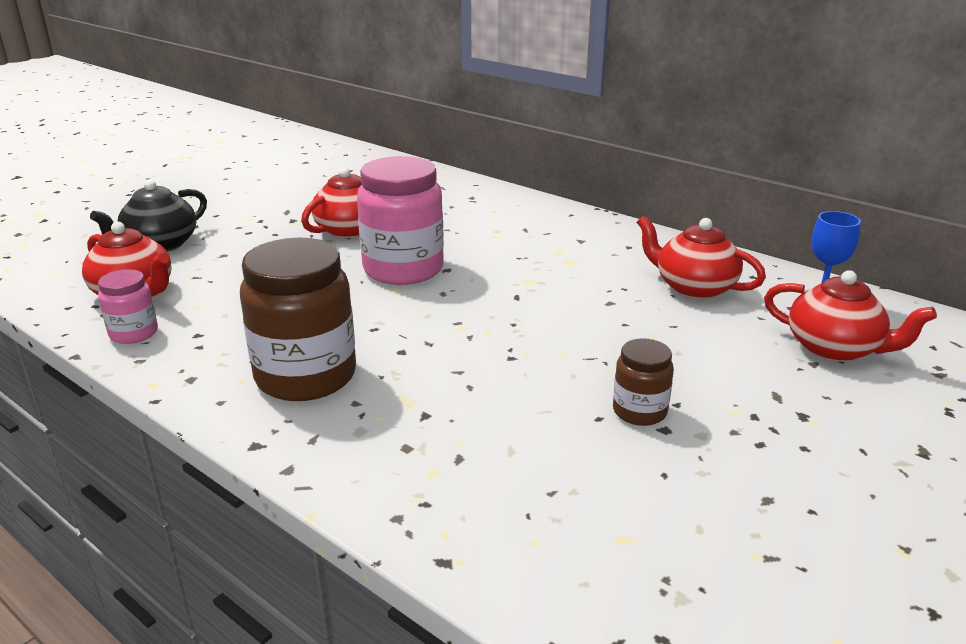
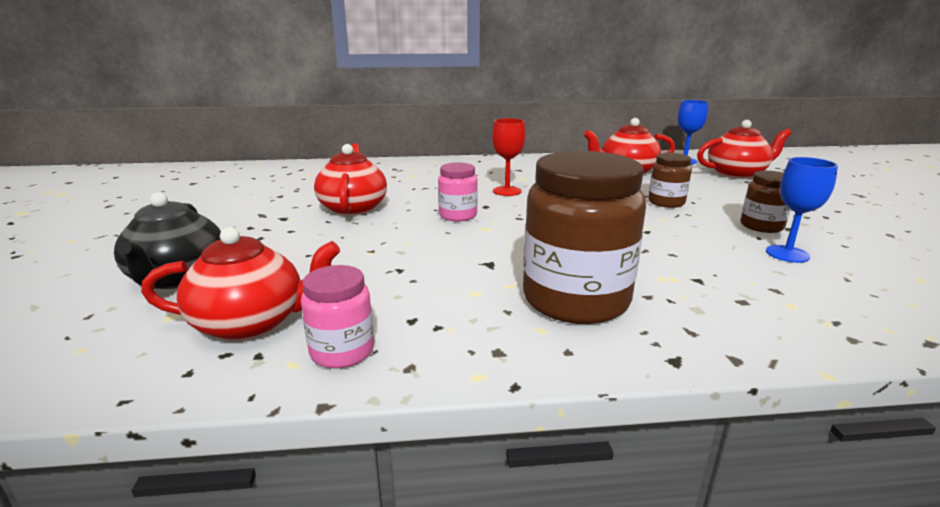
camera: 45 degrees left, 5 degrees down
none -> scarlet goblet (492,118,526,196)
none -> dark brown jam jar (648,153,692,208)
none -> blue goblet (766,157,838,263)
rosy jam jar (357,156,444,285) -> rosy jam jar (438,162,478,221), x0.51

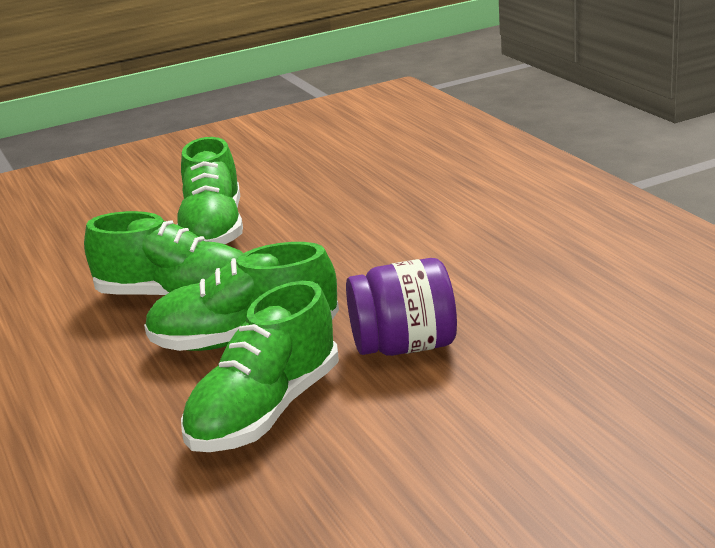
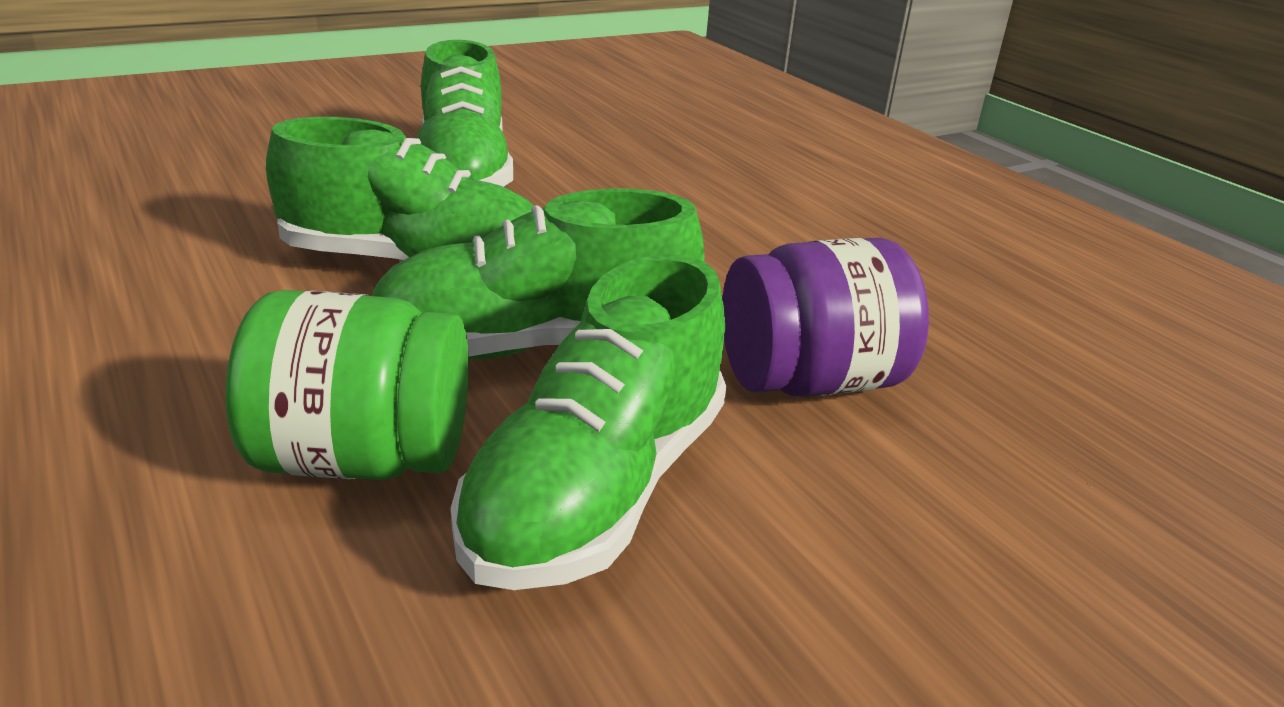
camera: 10 degrees left, 5 degrees up
none -> leaf-green jam jar (225,290,469,480)

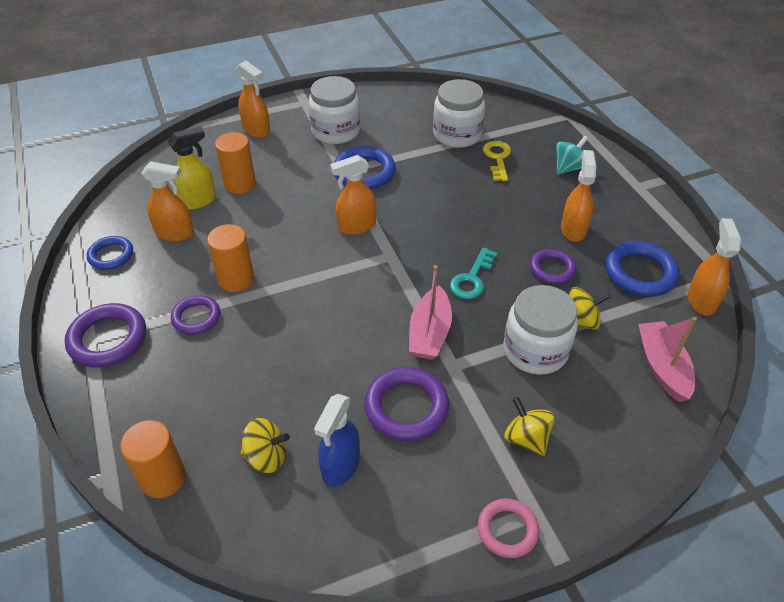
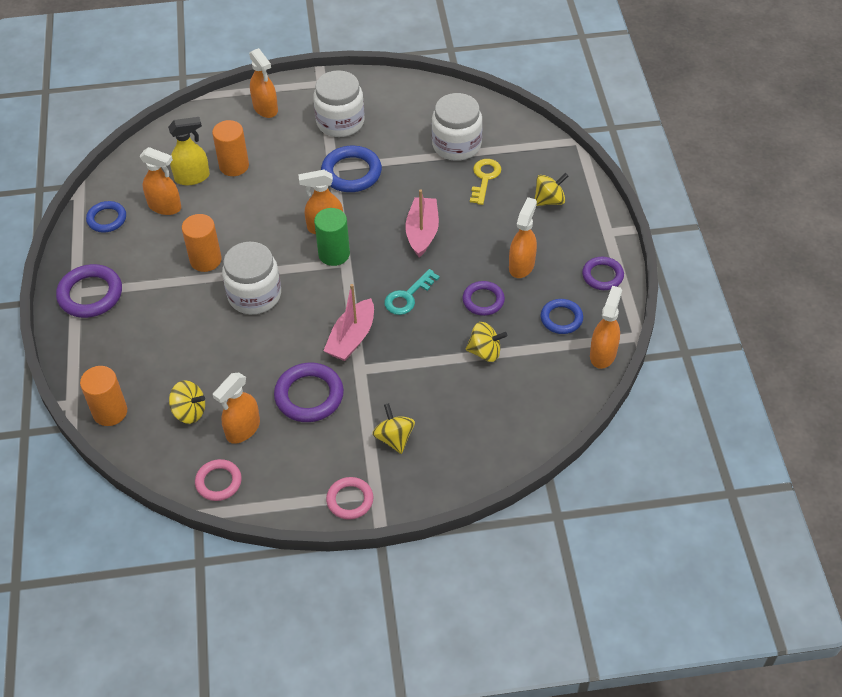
camera: 15 degrees right, 5 degrees up
none -> rosy hoop (195,459,242,501)
none -> leaf-green cylinder shape (314,208,350,266)
purple hoop (171,295,220,335) -> purple hoop (582,257,624,290), relocated
pure white jam jar (503,285,578,375) -> pure white jam jar (222,242,281,314), relocated
rosy toy boat (638,317,697,402) -> rosy toy boat (405,190,439,258), relocated
blue spray cleaner (314,394,360,487) -> orange-coloured spray cleaner (213,373,260,444)
teal spinning top (556,136,588,175) -> bright yellow spinning top (535,173,568,206)
blue hoop (605,241,680,297) -> blue hoop (541,299,583,334), x0.64

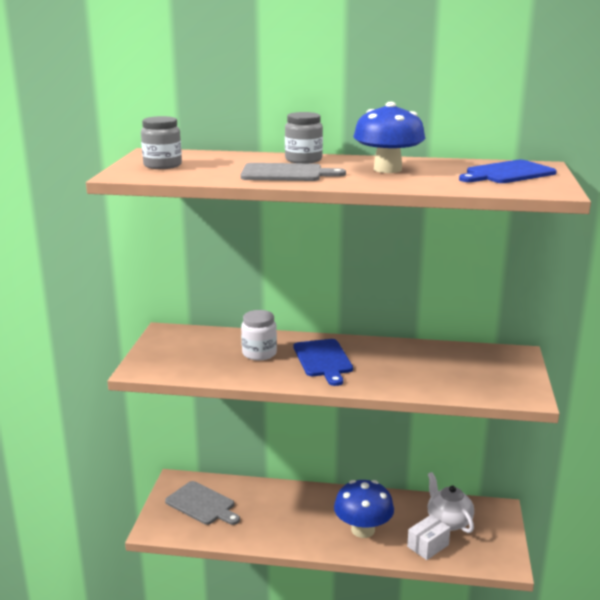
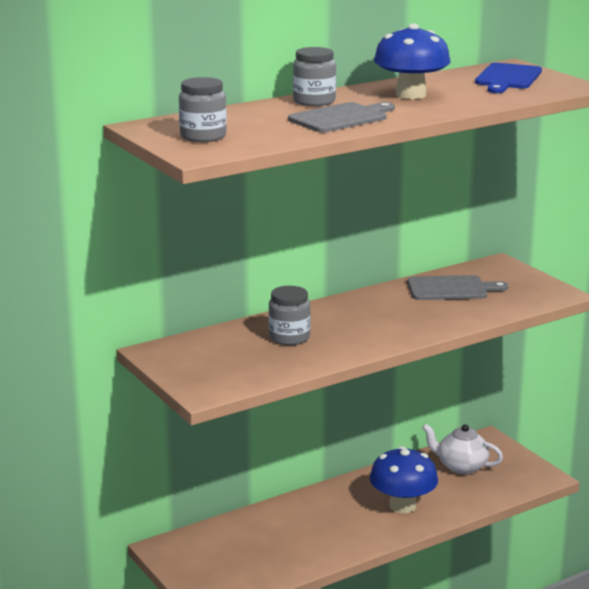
camera: 40 degrees left, 0 degrees up
blue chopping board (294,339,353,386) -> none
pure white parcel (407,515,451,560) -> none
ash-grey chopping board (165,481,240,525) -> ash-grey chopping board (407,275,508,300), relocated
pure white jam jar (241,310,277,360) -> ash-grey jam jar (268,286,311,345)

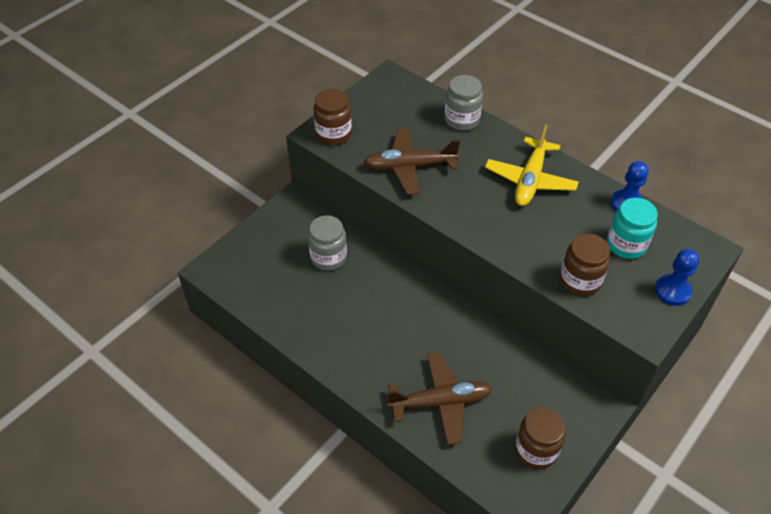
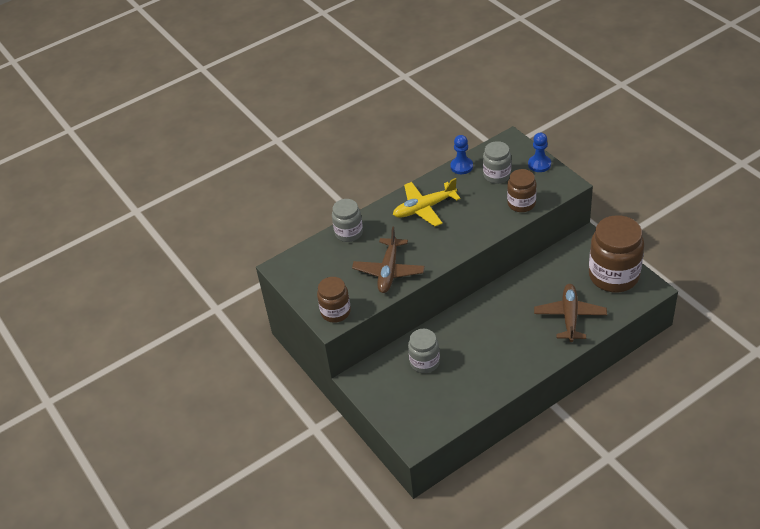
camera: 70 degrees left, 5 degrees down
teal jam jar (607,198,658,259) -> ash-grey jam jar (483,141,511,184)
bright yellow toy plane (485,125,579,206) -> bright yellow toy plane (393,178,461,226), 120 degrees clockwise
dark brown jam jar (515,407,565,469) -> dark brown jam jar (589,215,644,292), x1.77

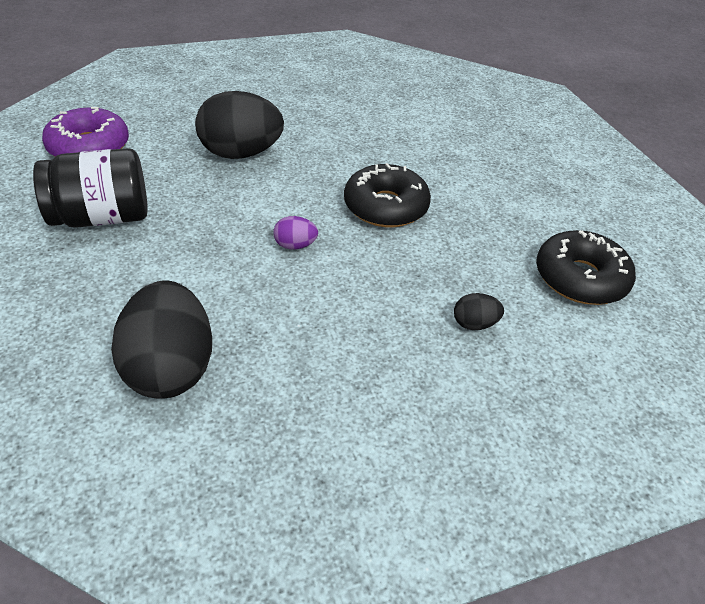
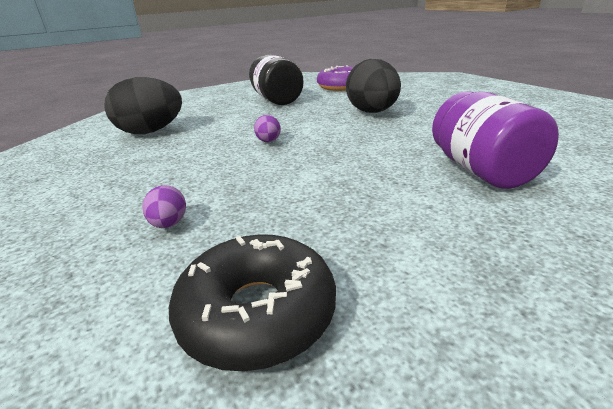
camera: 85 degrees right, 15 degrees down
jet-black glazed donut (344,163,431,227) -> none
none -> purple jam jar (432,91,559,189)
jet-black egg (454,293,504,330) -> purple egg (143,185,186,228)

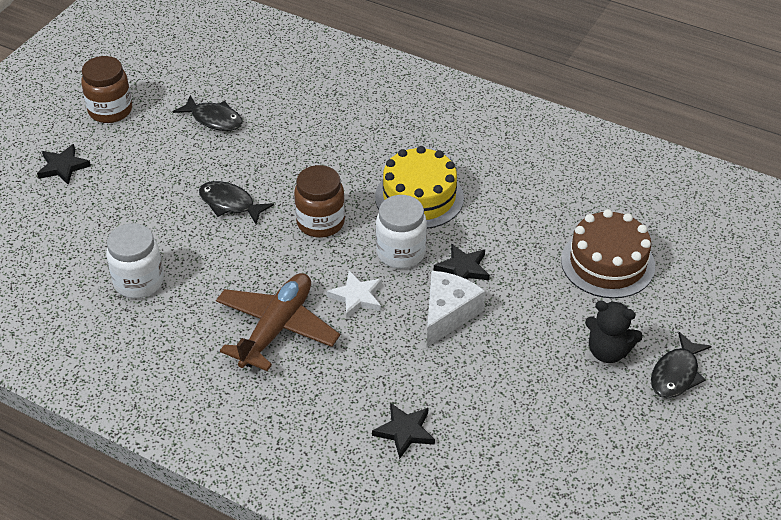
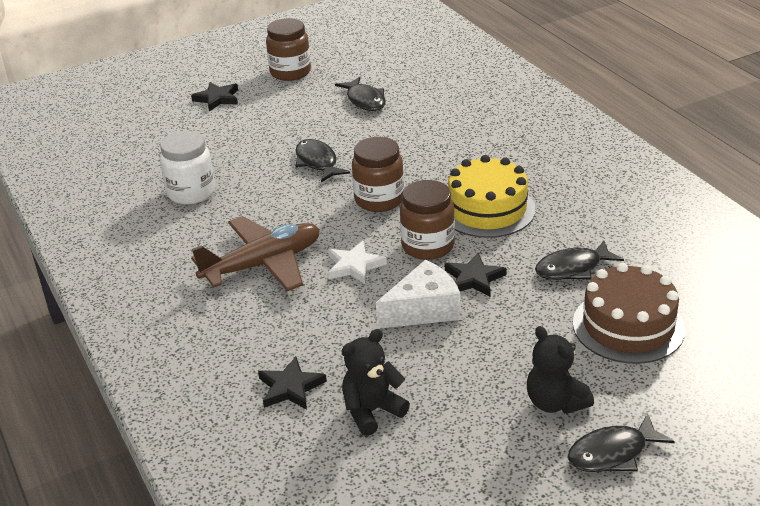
camera: 35 degrees right, 10 degrees down
none -> jet-black teddy (342,329,410,436)
none -> jet-black toy fish (535,240,624,280)
pure white jam jar (376,195,427,269) -> dark brown jam jar (400,180,455,260)

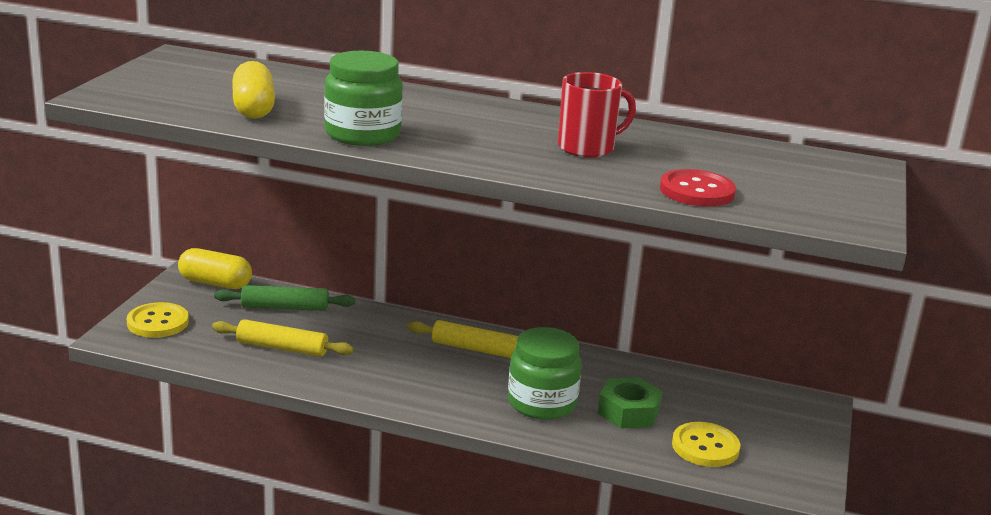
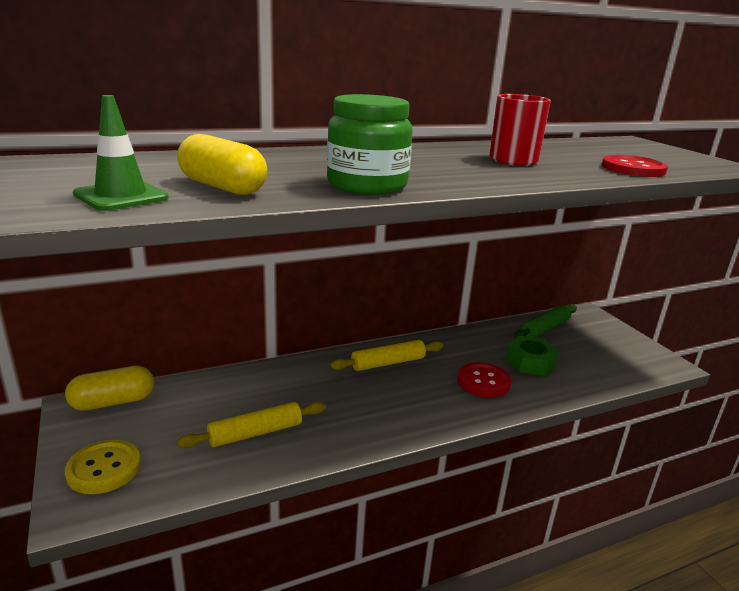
camera: 40 degrees left, 0 degrees up
bright yellow sewing button (672,422,740,467) -> none
none -> leaf-green road cone (73,95,169,211)
leaf-green dough roller (214,285,355,311) -> leaf-green dough roller (514,304,577,339), relocated
leaf-green jam jar (508,327,582,420) -> scarlet sewing button (457,363,511,398)

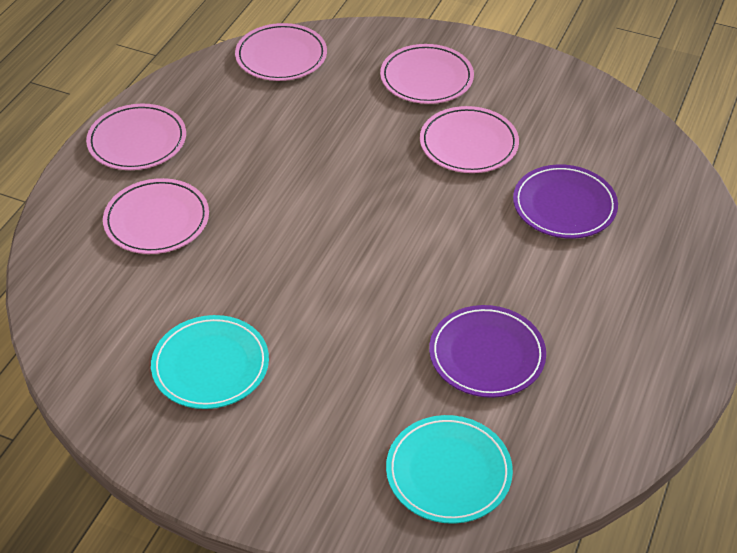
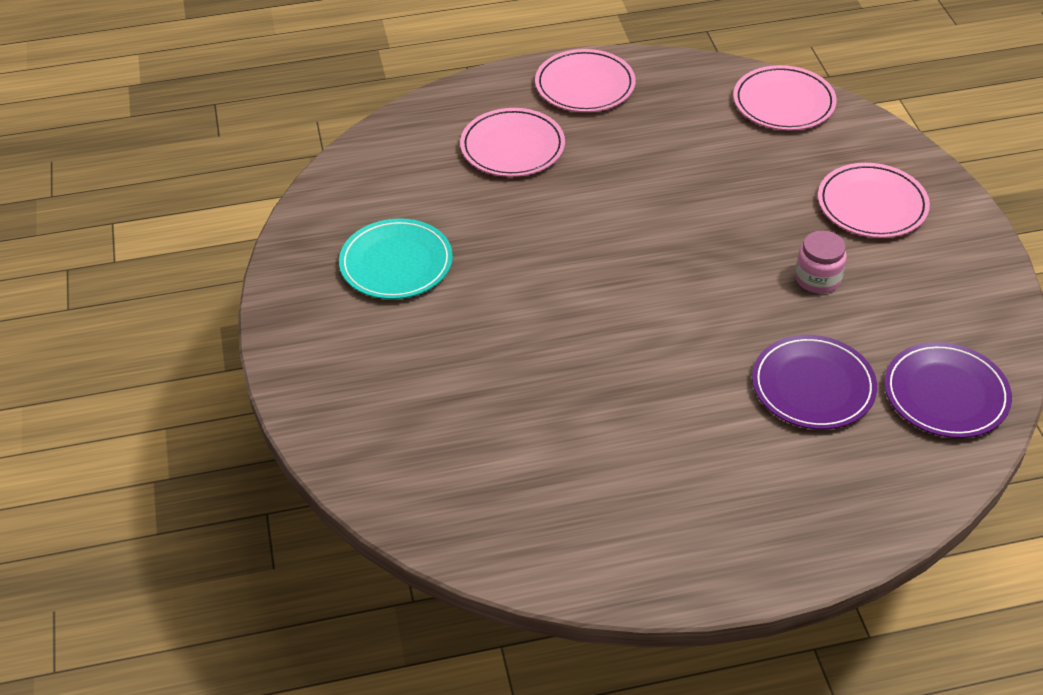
camera: 55 degrees right, 0 degrees up
teal plate (386,415,513,524) -> none
purple plate (429,305,546,398) -> purple plate (884,342,1012,438), relocated
rosy plate (420,106,519,173) -> rosy jam jar (795,230,847,293)

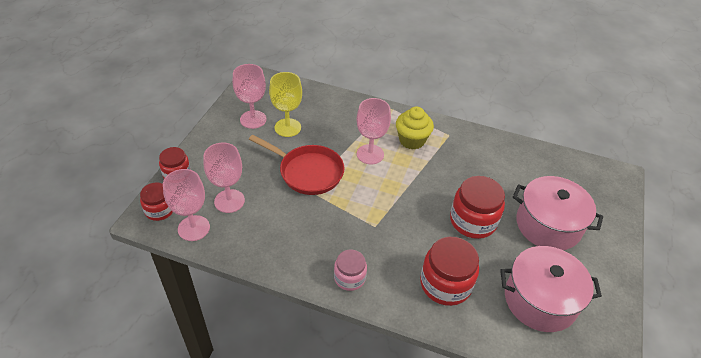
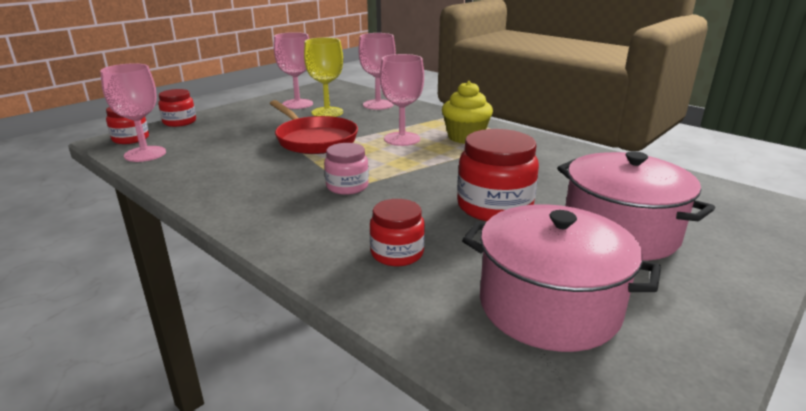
camera: 25 degrees right, 20 degrees down
rosy goblet (203,143,245,213) -> rosy goblet (359,33,396,110), relocated
rosy jam jar (334,249,367,291) -> rosy jam jar (324,143,369,195), relocated
scarlet jam jar (420,237,479,306) -> scarlet jam jar (370,199,425,266), x0.61

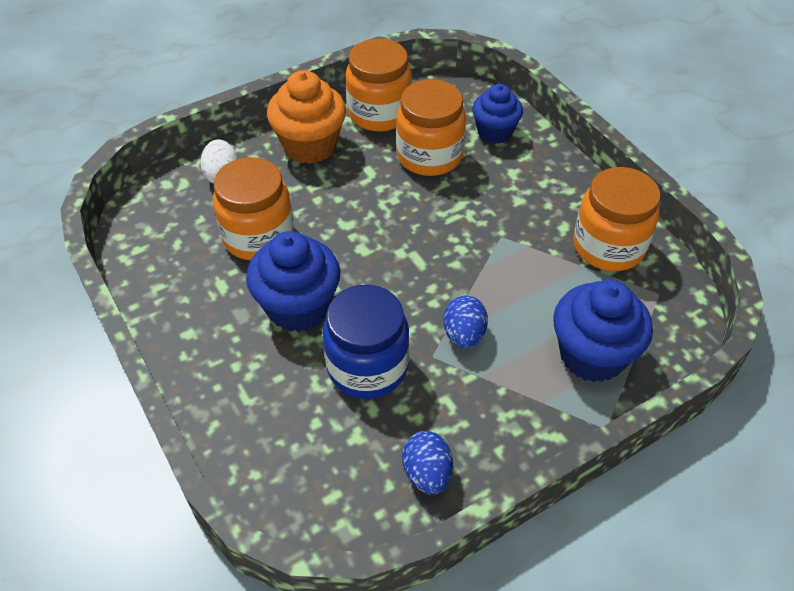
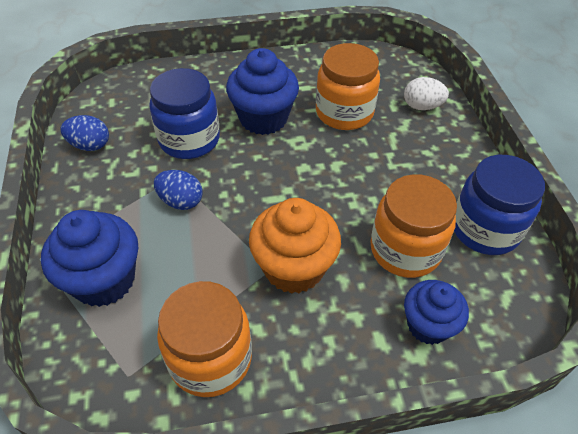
camera: 110 degrees right, 0 degrees up
orange-coloured cupcake (267,70,346,164) -> orange-coloured cupcake (249,198,341,294), relocated
orange-coloured jam jar (346,39,412,132) -> blue jam jar (454,155,545,255)

